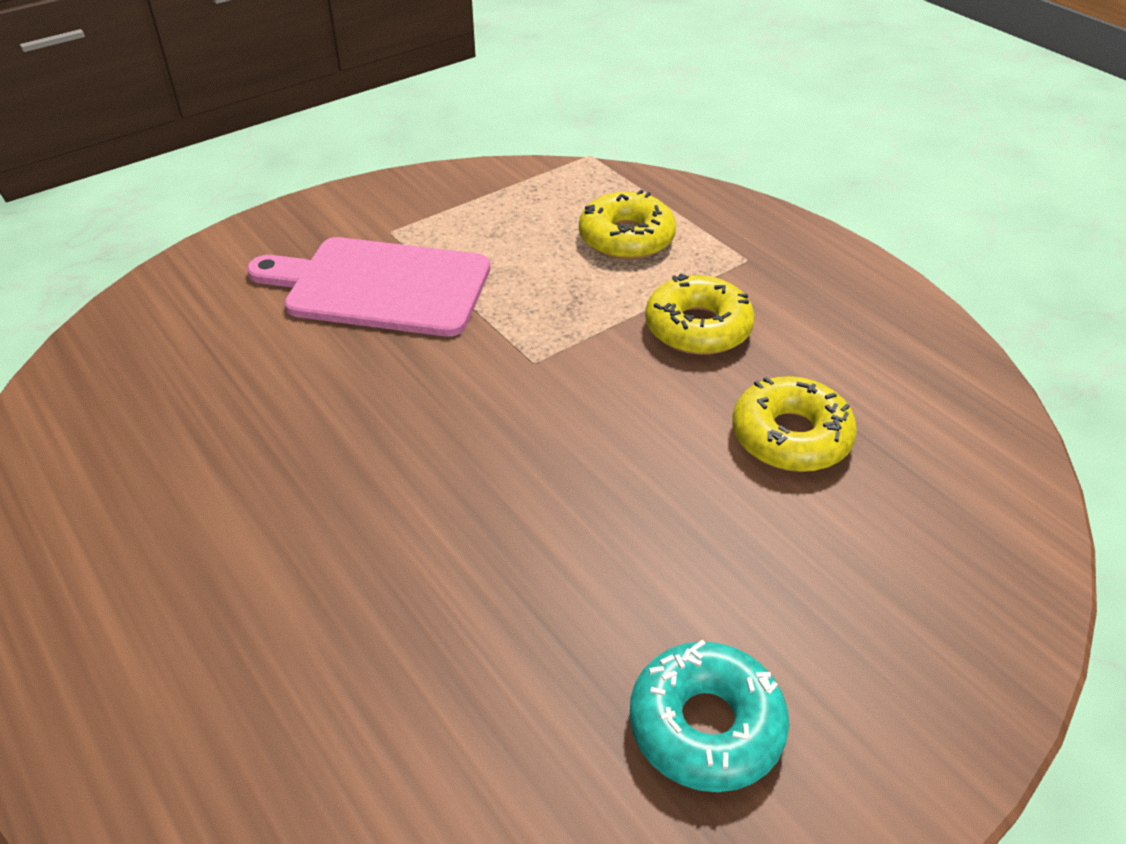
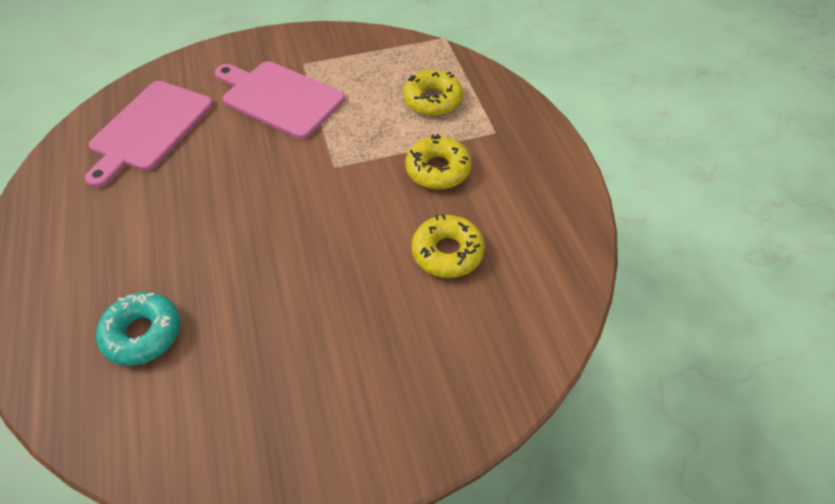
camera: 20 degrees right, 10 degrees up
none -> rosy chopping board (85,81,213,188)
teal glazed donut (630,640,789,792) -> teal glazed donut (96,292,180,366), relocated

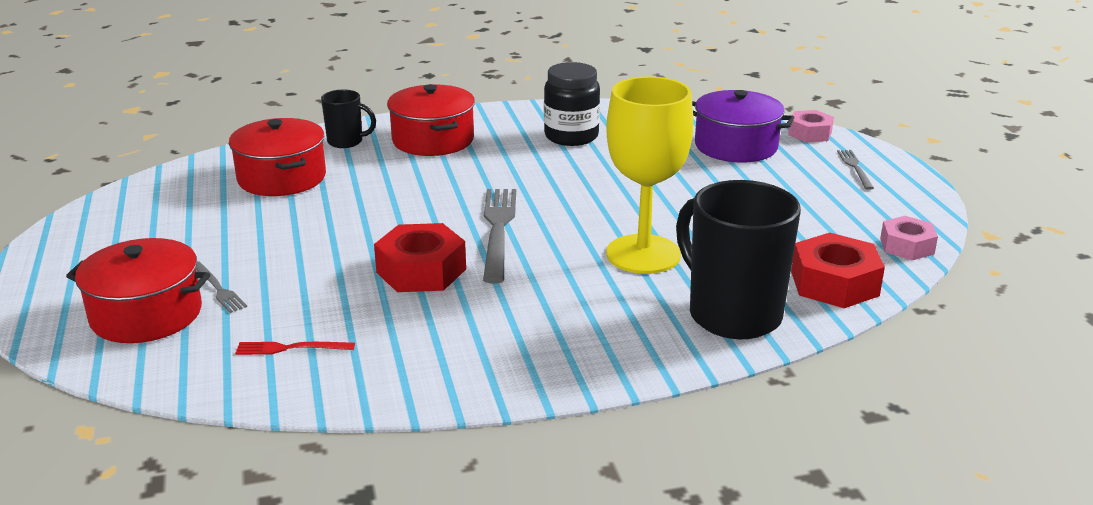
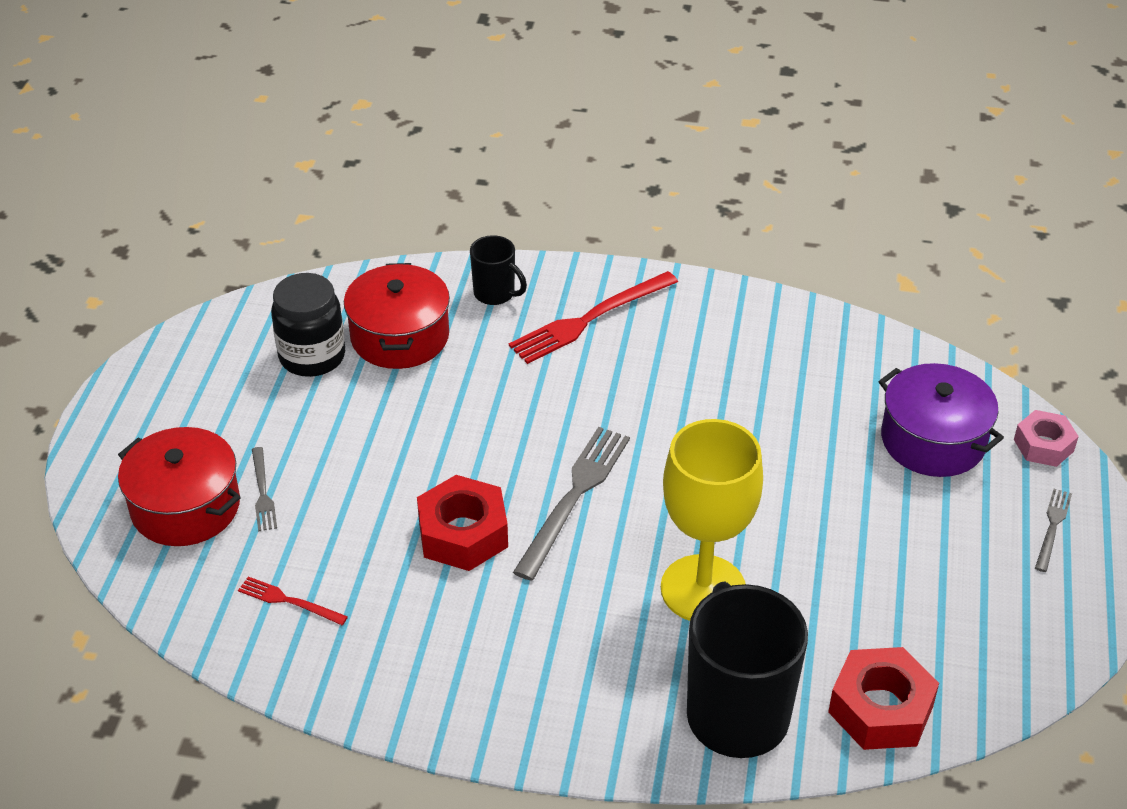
camera: 25 degrees right, 15 degrees up
rosy hex nut (880,216,938,260) -> none
jet-black jam jar (544,62,600,146) -> jet-black jam jar (271,273,345,377), relocated
scarlet cooking pot (387,84,475,156) -> scarlet dinner fork (509,271,678,364)

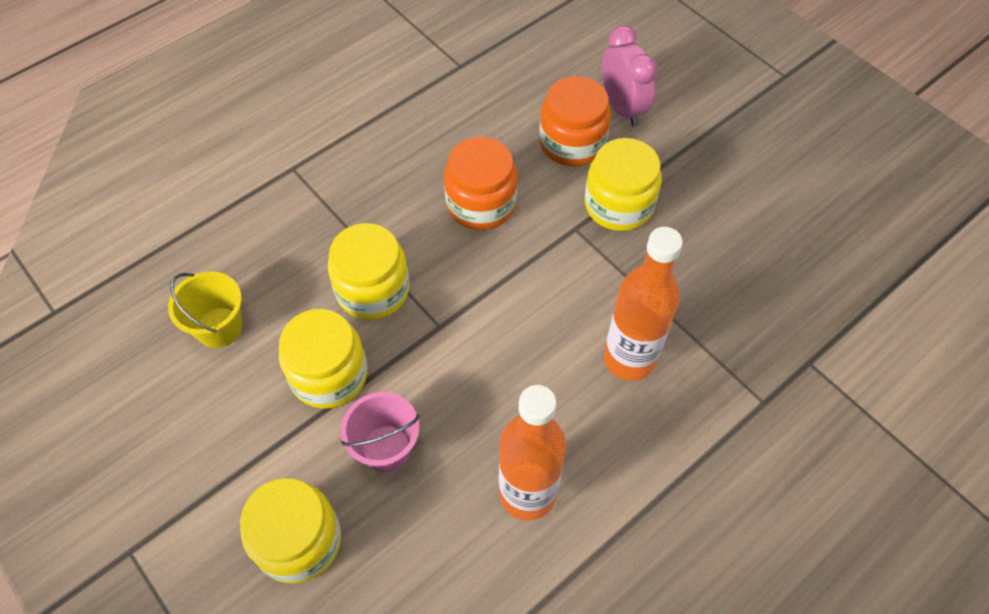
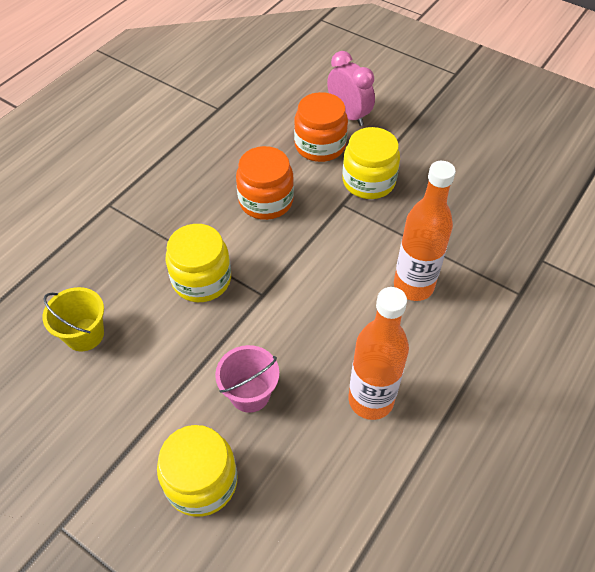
camera: 15 degrees left, 5 degrees down
bright yellow jam jar (279,309,367,409) -> none

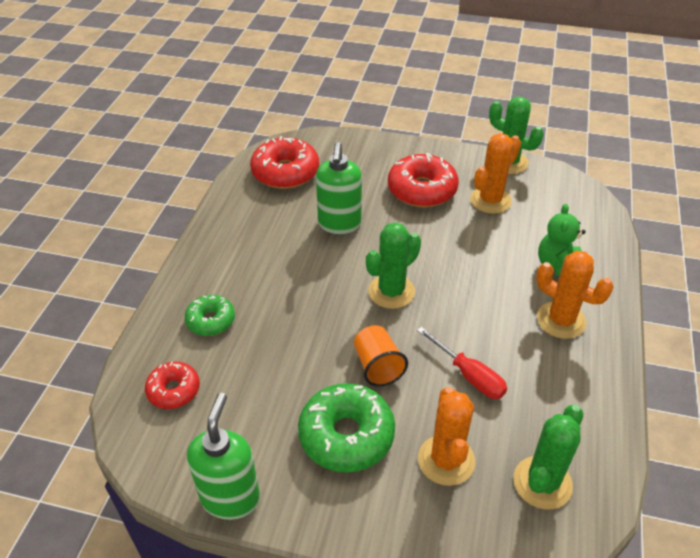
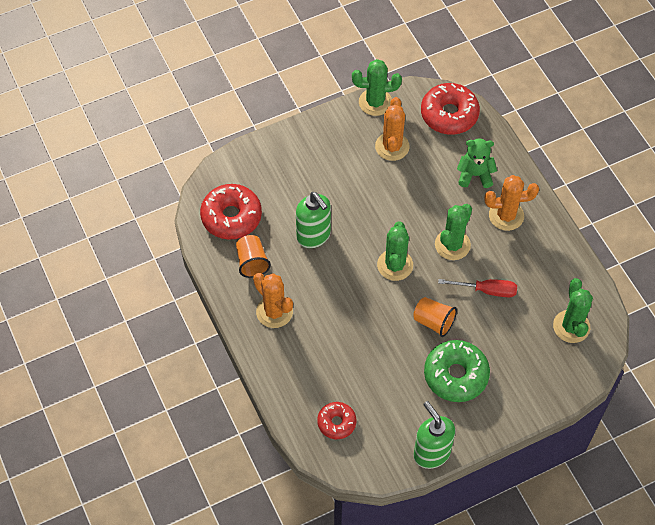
camera: 40 degrees left, 15 degrees up
leaf-green glazed donut (185,295,235,336) -> none
none -> orange-coloured tumbler (236,235,271,278)
none -> leaf-green saguaro cactus (435,204,472,260)
scarlet glazed donut (388,153,459,207) -> scarlet glazed donut (421,83,480,135), relocated
orange-coloured saguaro cactus (418,387,475,486) -> orange-coloured saguaro cactus (253,273,293,328), relocated
leaf-green teddy (538,204,586,276) -> leaf-green teddy (457,138,497,188), 120 degrees clockwise

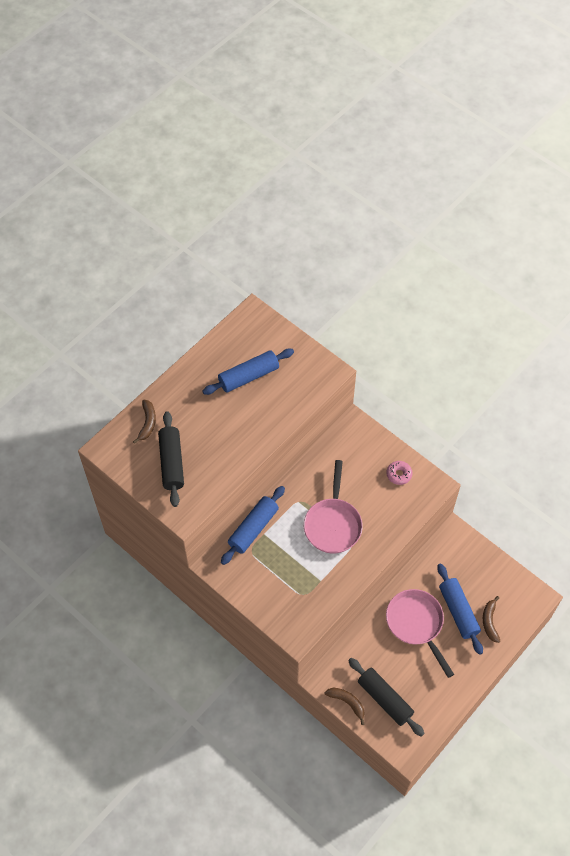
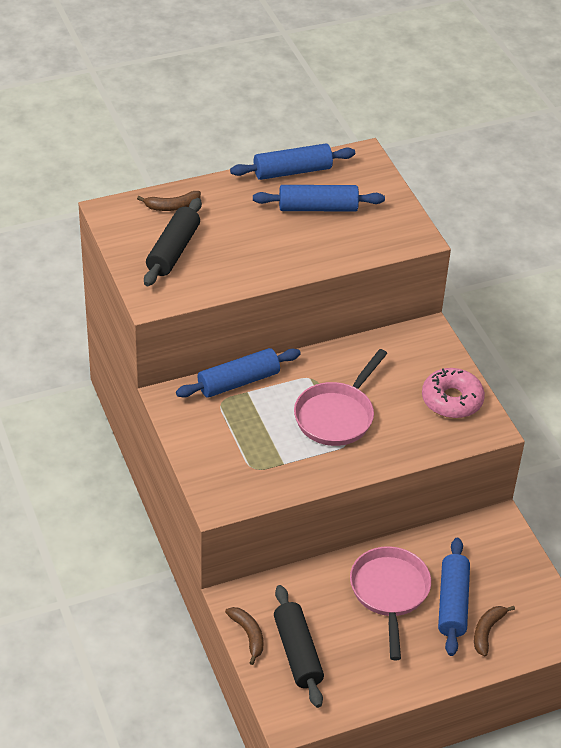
camera: 25 degrees right, 15 degrees down
none -> blue dough roller (230,144,355,180)
dark brown toy banana (133,400,156,444) -> dark brown toy banana (137,191,201,211), 45 degrees clockwise
rosy glazed donut (386,461,413,485) -> rosy glazed donut (422,368,485,418), x1.75

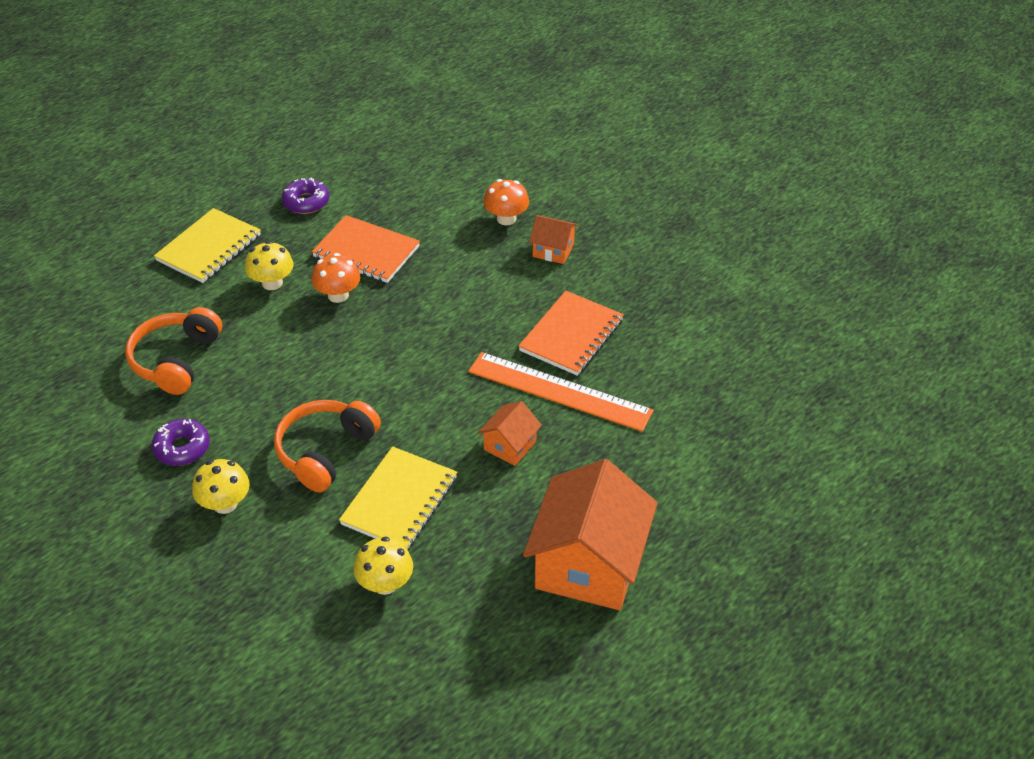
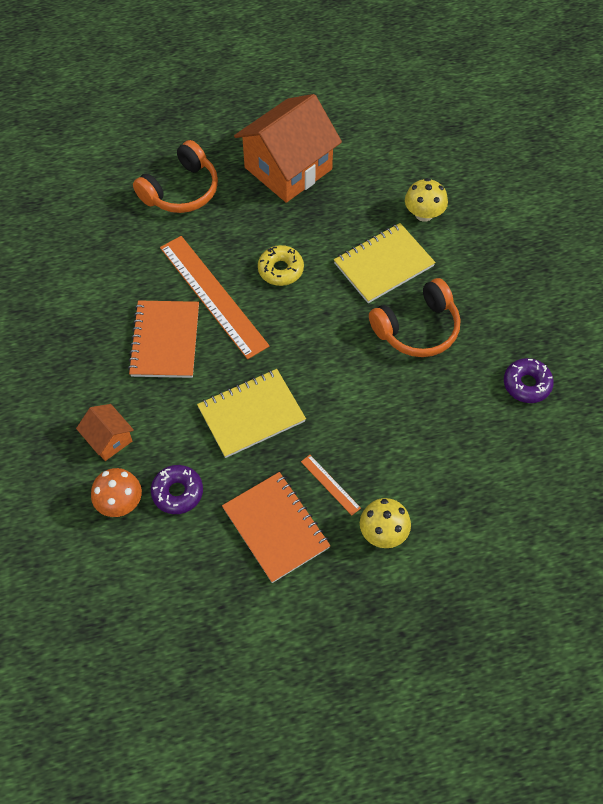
camera: 150 degrees left, 15 degrees up
bright yellow toadstool (192,459,250,514) -> none
orange-coloured headphones (125,307,222,395) -> orange-coloured headphones (133,140,218,213), relocated
bright yellow exercise book (154,208,261,283) -> bright yellow exercise book (197,369,306,458), relocated
purple glazed donut (282,177,329,214) -> purple glazed donut (151,465,203,514), relocated
orange-coloured toadstool (311,253,360,303) -> orange-coloured ruler (301,455,361,515)
orange-coloured toy house (478,401,542,466) -> bright yellow glazed donut (258,245,304,286)
orange-coloured exercise book (519,291,624,376) -> orange-coloured exercise book (128,300,199,378), 60 degrees counterclockwise

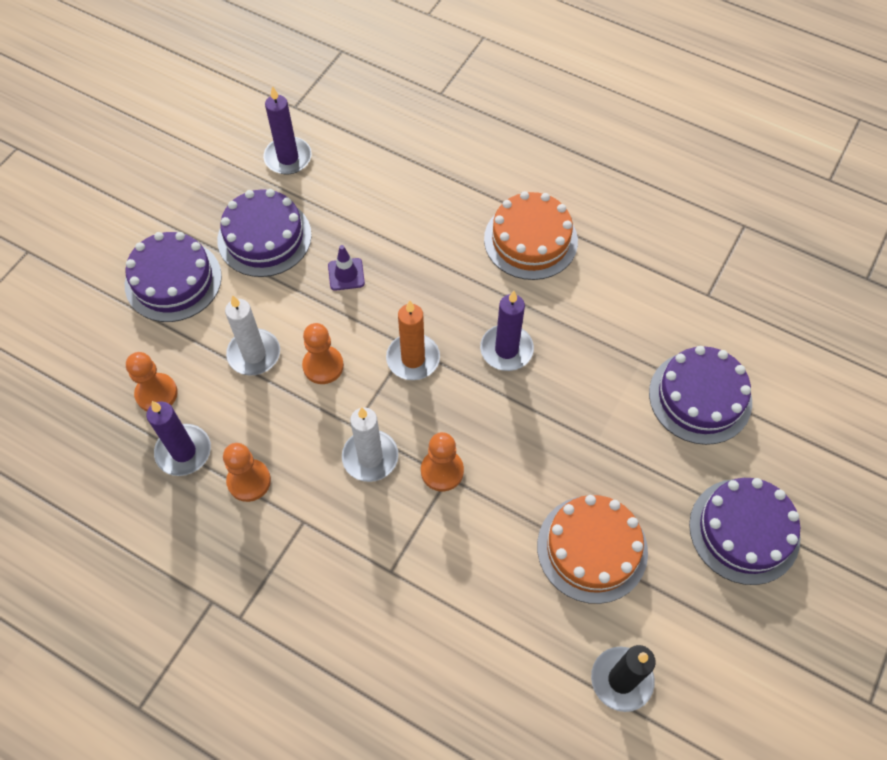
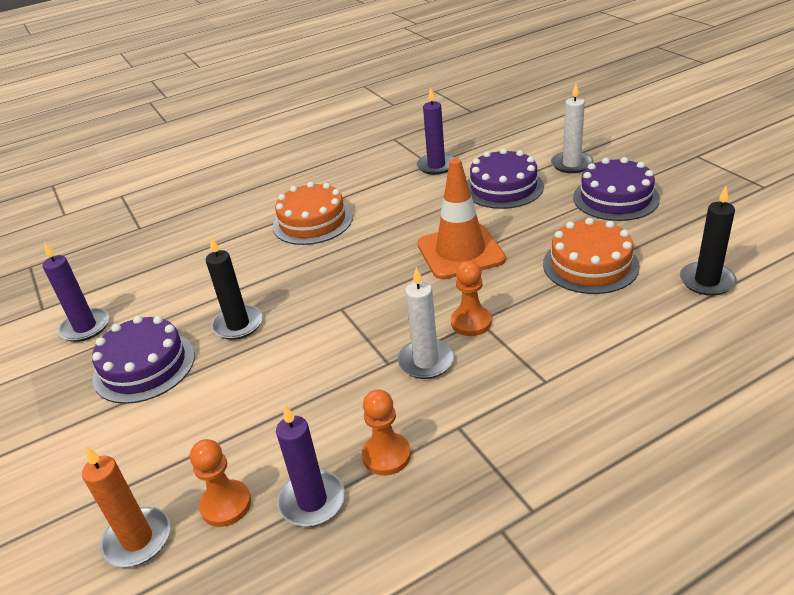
camera: 55 degrees left, 25 degrees down
purple gateau (125,232,222,322) -> none
orange-coloured pawn (302,323,344,384) -> none
none -> orange-coloured road cone (417,158,506,279)
pure white pillar candle (225,295,280,376) -> pure white pillar candle (551,84,593,173), relocated
orange-coloured pillar candle (386,300,440,380) -> orange-coloured pillar candle (82,446,170,567), relocated
purple pillar candle (480,291,534,371) -> purple pillar candle (417,88,455,175), relocated
purple road cone (328,245,365,291) -> jet-black pillar candle (206,237,263,340)

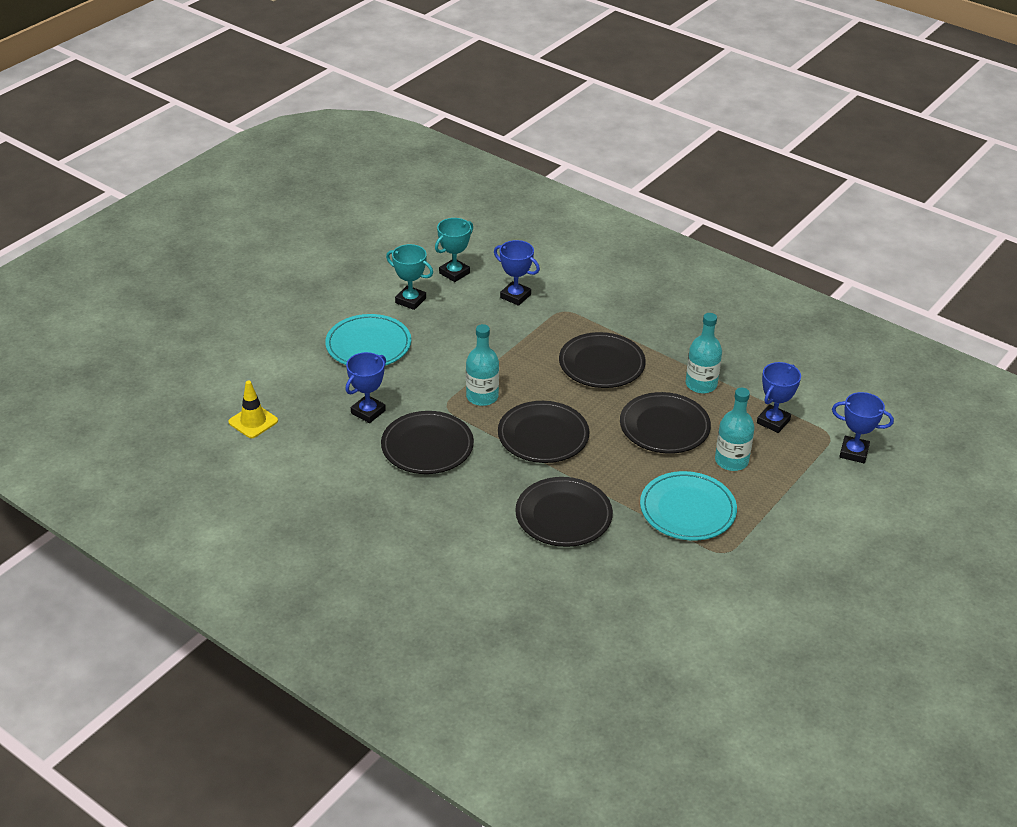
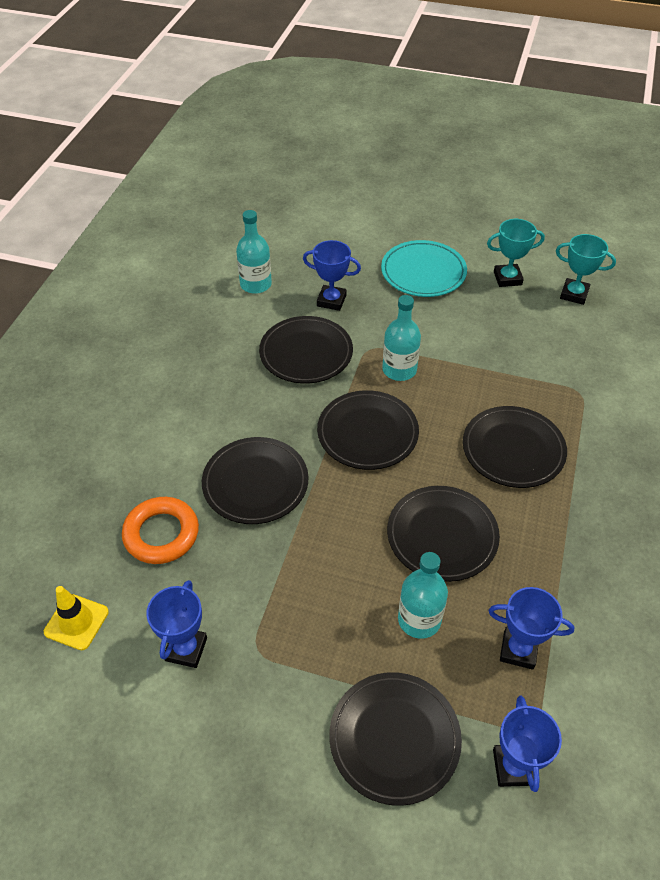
camera: 70 degrees right, 10 degrees up
teal plate (640,471,737,540) -> none
none -> orange-coloured hoop (122,497,199,564)
none -> jet-black plate (329,672,462,806)
bright yellow road cone (228,381,278,438) -> bright yellow road cone (44,586,109,650), relocated
blue trophy (494,240,540,306) -> blue trophy (146,580,207,668), relocated
teal bottle (686,313,722,393) -> teal bottle (236,210,272,294), relocated
teal trophy (386,244,433,310) -> teal trophy (487,219,545,287), 75 degrees clockwise

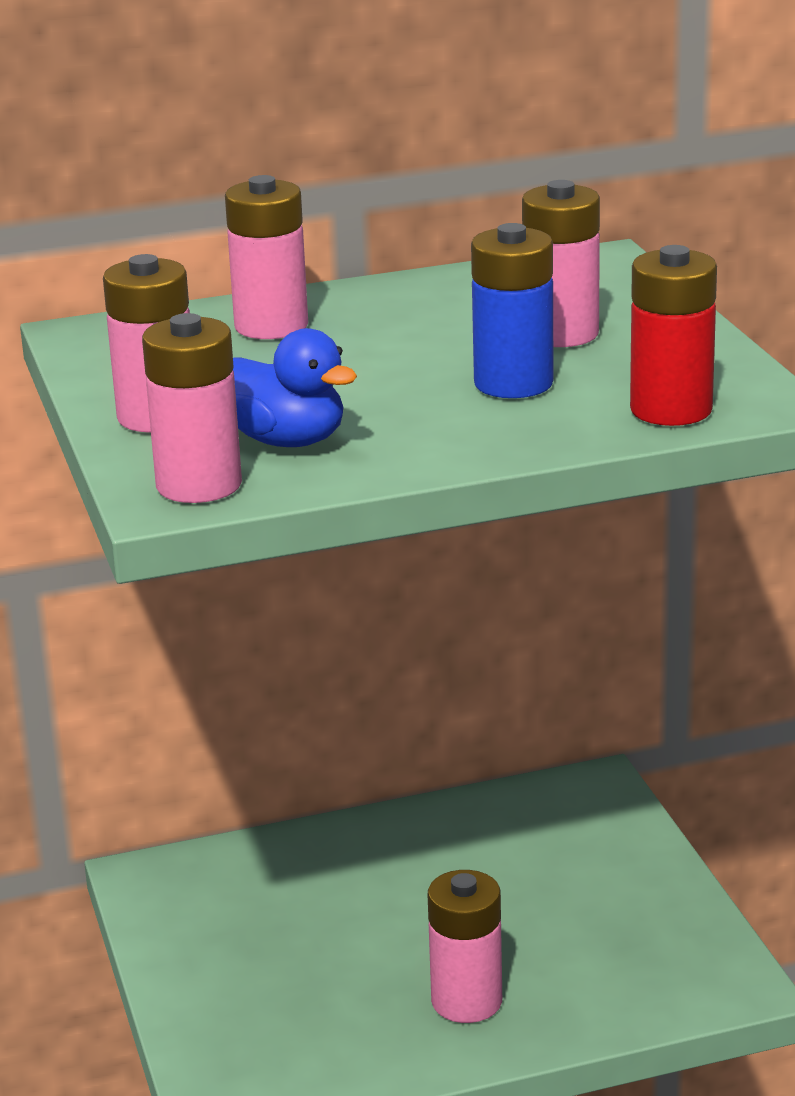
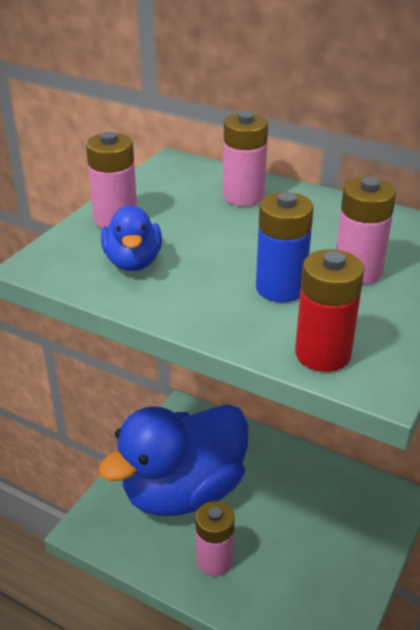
camera: 45 degrees right, 10 degrees up
rosy battery (142,313,242,503) -> none
none -> blue duck (98,404,248,516)

